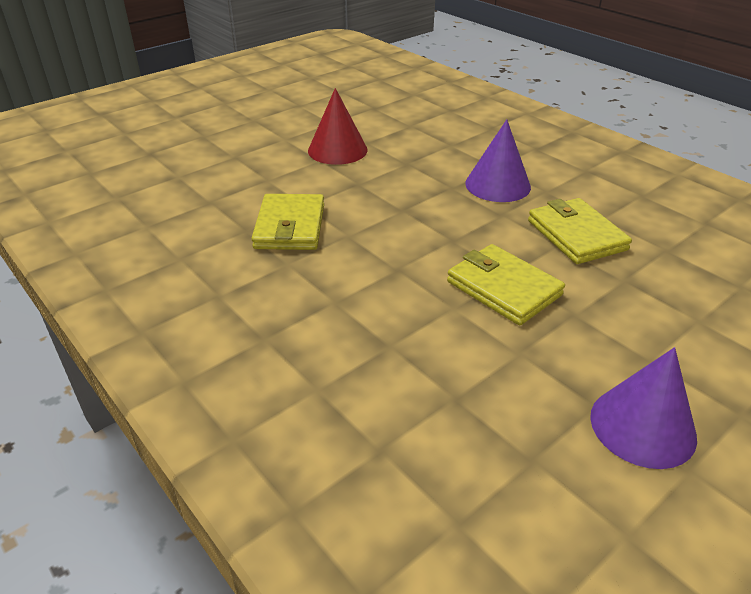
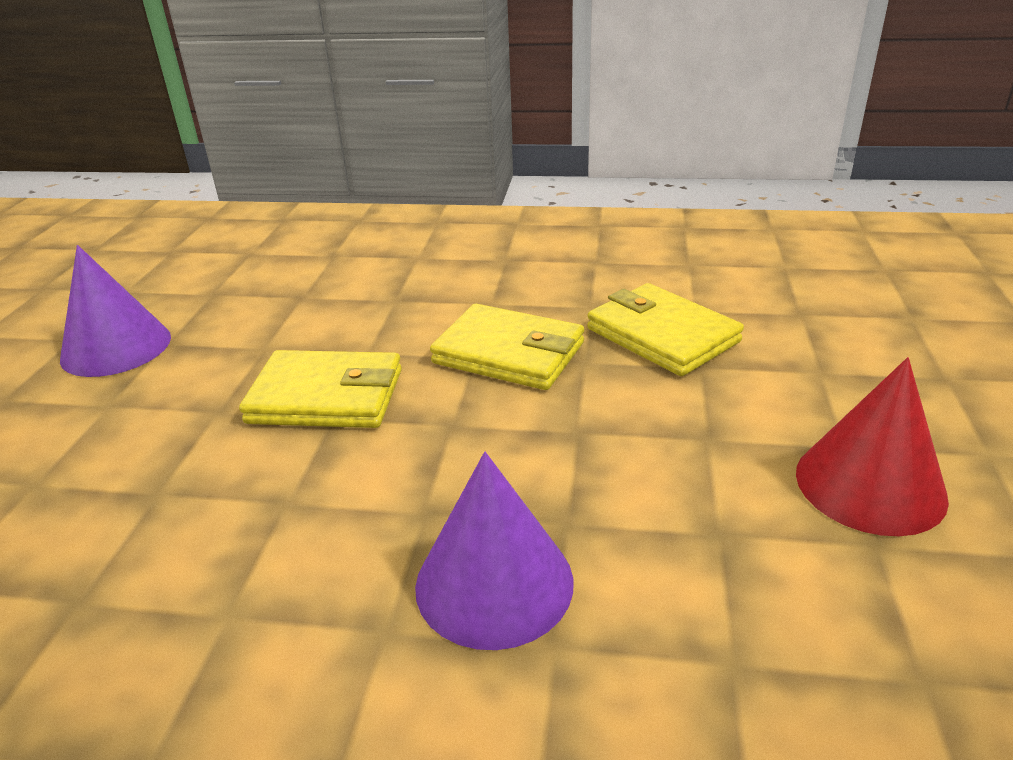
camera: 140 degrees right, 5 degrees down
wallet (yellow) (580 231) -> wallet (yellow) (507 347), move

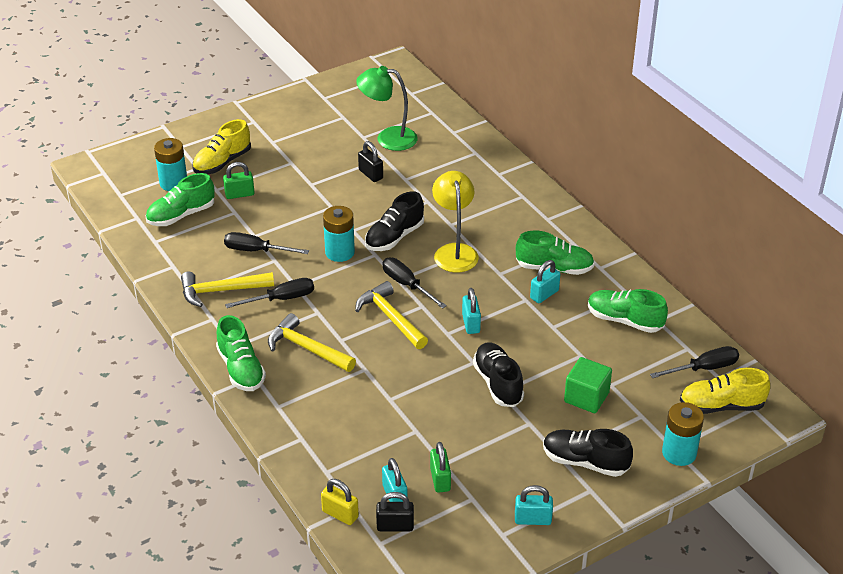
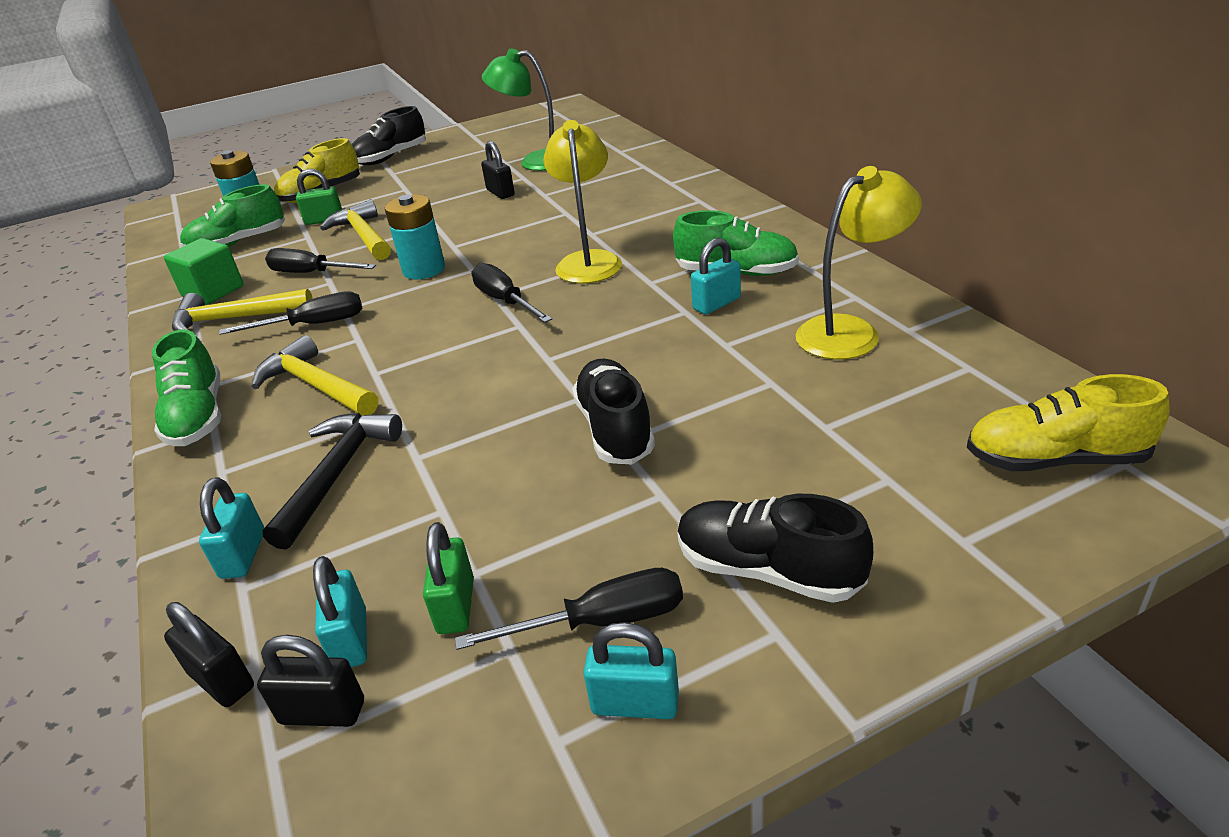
camera: 10 degrees right, 5 degrees down
cube (green) (588 385) -> cube (green) (203 271), move
padlock (yellow) (340 502) -> padlock (black) (209 654)
padlock (turquoise) (471 311) -> padlock (turquoise) (231 528), move
none -> hammer (black) (332 481)
hammer (yellow) (391 315) -> hammer (yellow) (355 229), move
shoe (black) (394 221) -> shoe (black) (389 135), move
screwdriver (black) (694 362) -> screwdriver (black) (569 609), move
shoe (green) (628 311) -> lamp (yellow) (858 263)
battery (turquoise) (683 434) -> none

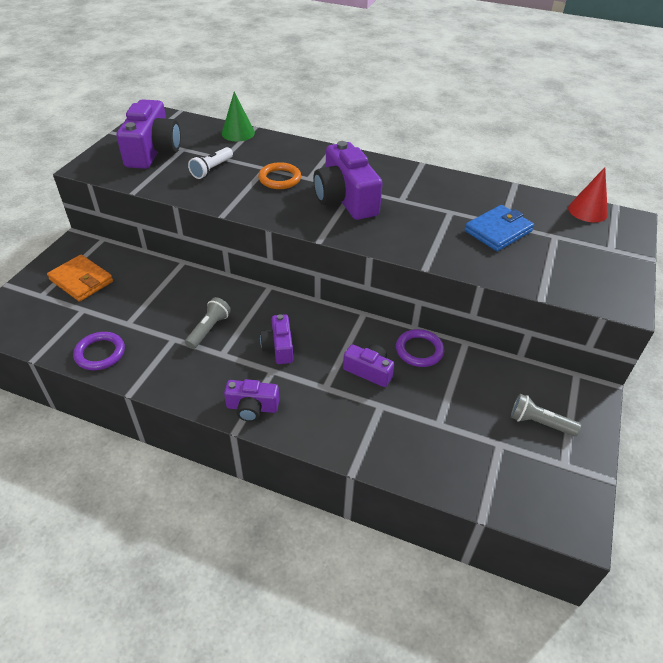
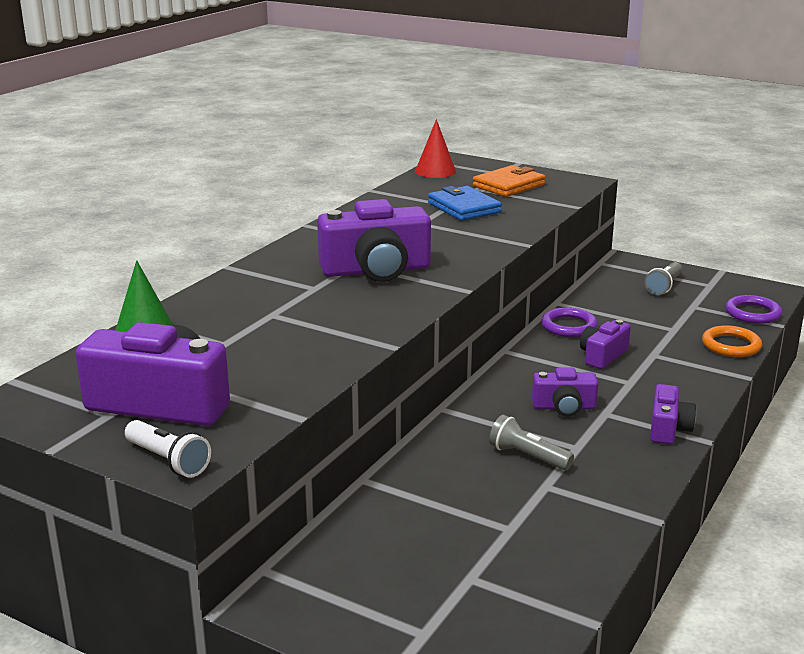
camera: 80 degrees left, 20 degrees down
flashlight (white) (210 163) -> flashlight (white) (168 449), move
wallet (orange) (80 278) -> wallet (orange) (509 181), move
ring (orange) (279 175) -> ring (orange) (732 341), move
ring (purple) (99 351) -> ring (purple) (753 309), move

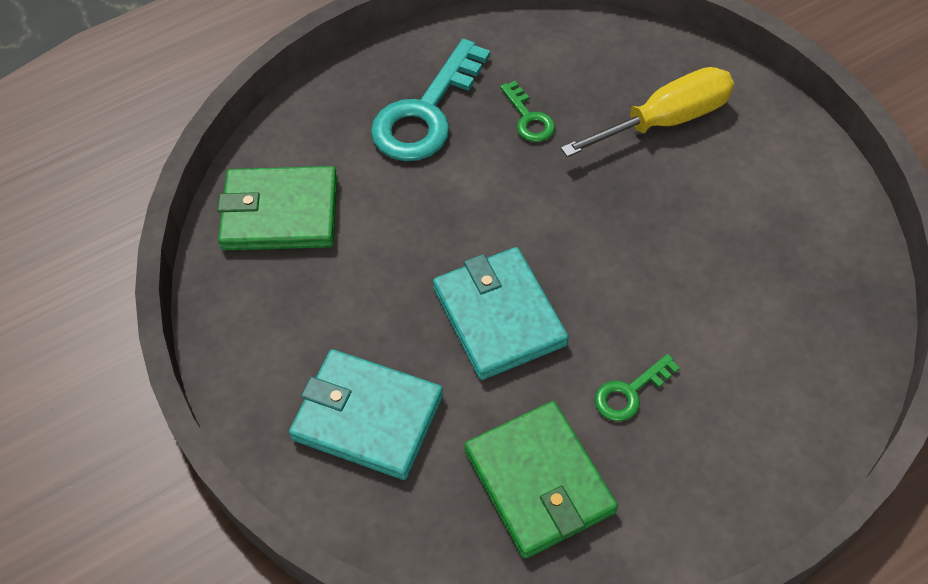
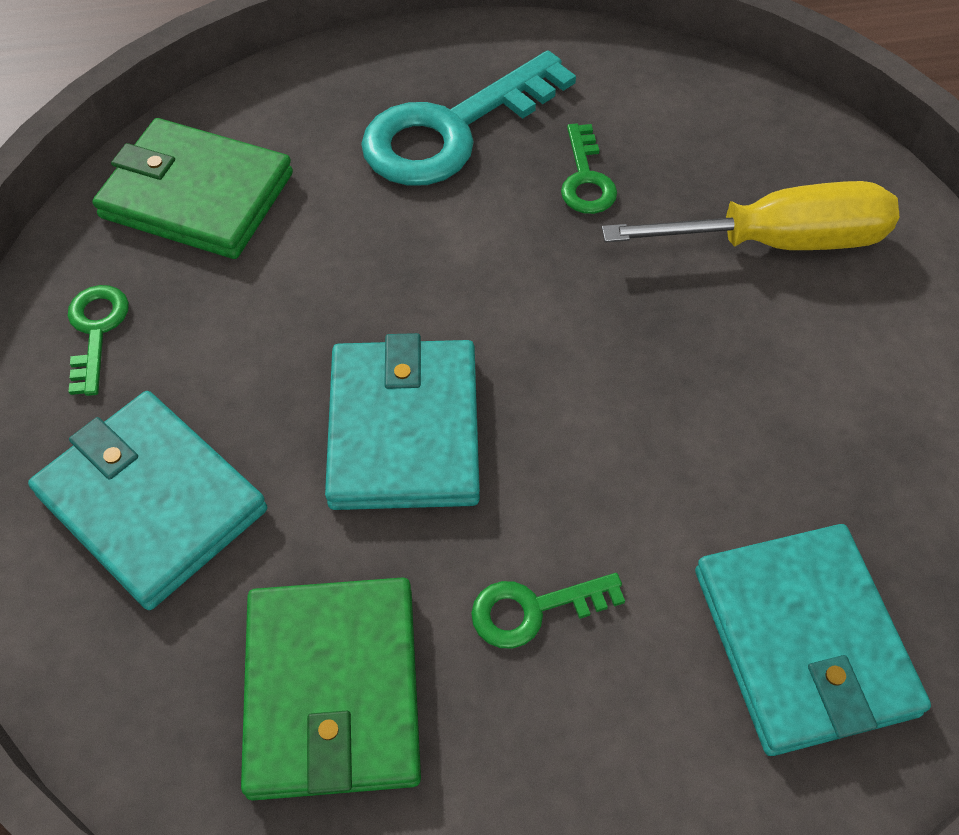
camera: 20 degrees right, 0 degrees up
none -> key (green) (98 340)
none -> wallet (turquoise) (813 640)

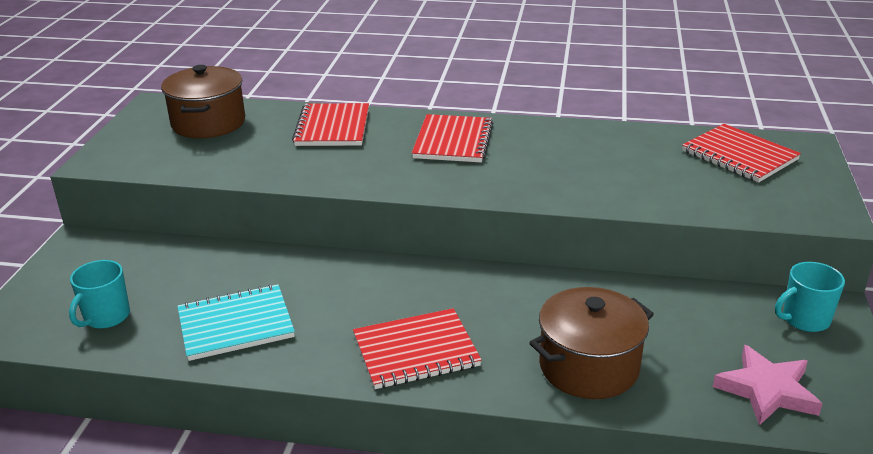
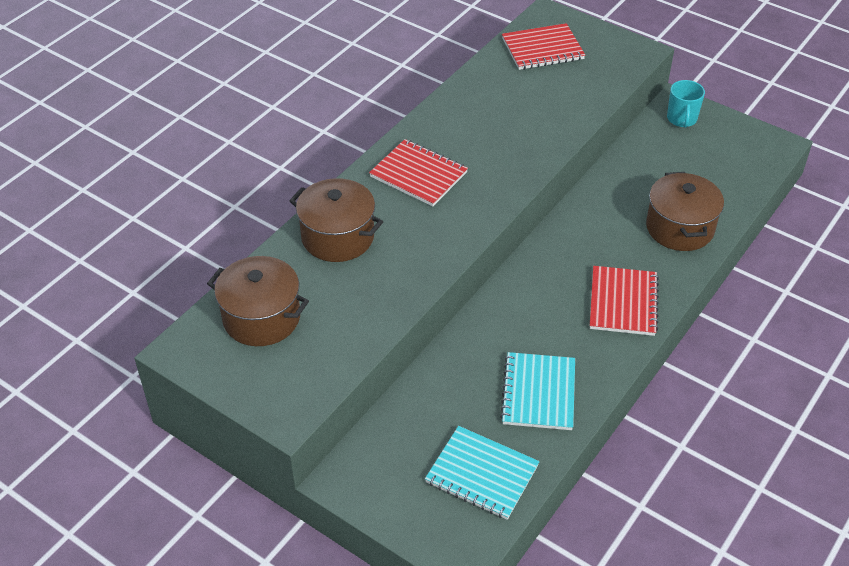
camera: 65 degrees left, 15 degrees up
notebook (red) (330 124) -> pot (brown) (336 220)
mug (turquoise) (99 294) -> notebook (turquoise) (482 473)
star (pink) (767 385) -> none

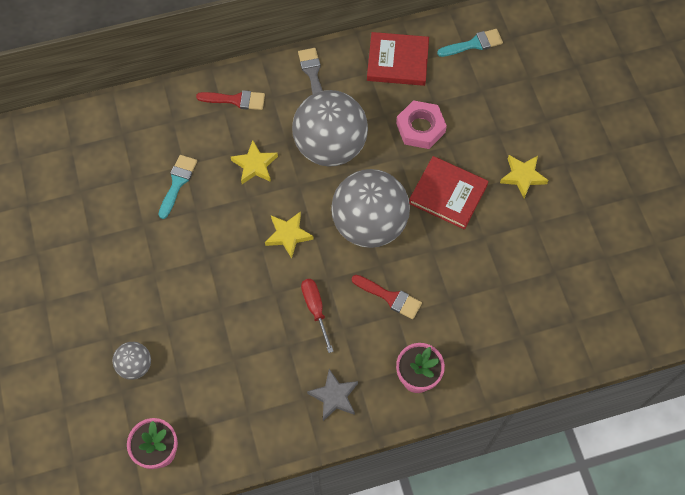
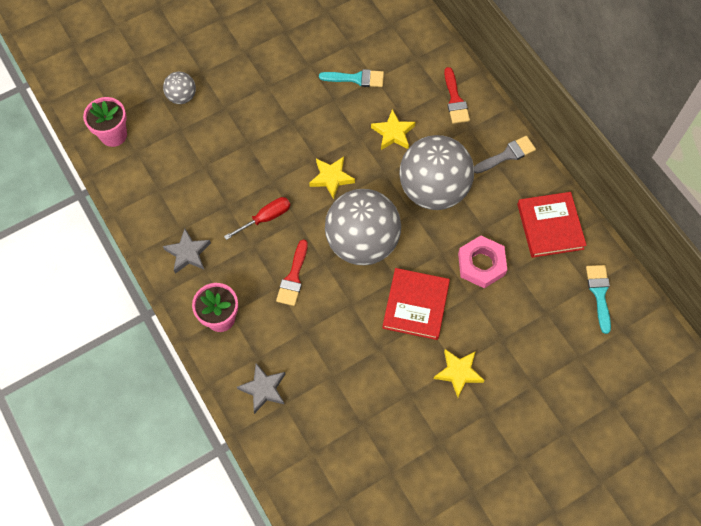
camera: 75 degrees right, 0 degrees up
none -> star (grey) (261 388)
brush (turquoise) (470 43) -> brush (turquoise) (598 299), 150 degrees counterclockwise

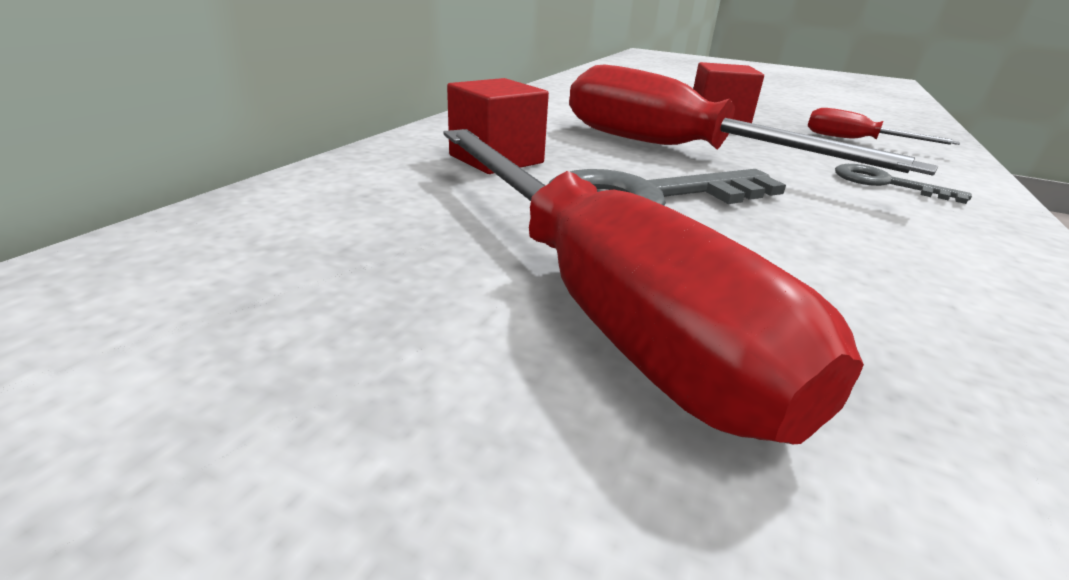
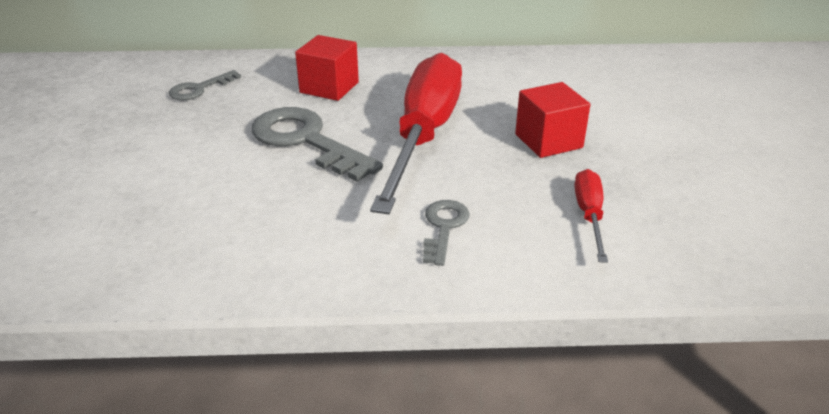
camera: 65 degrees right, 5 degrees up
none -> key (grey) (205 85)
screwdriver (red) (653 286) -> none

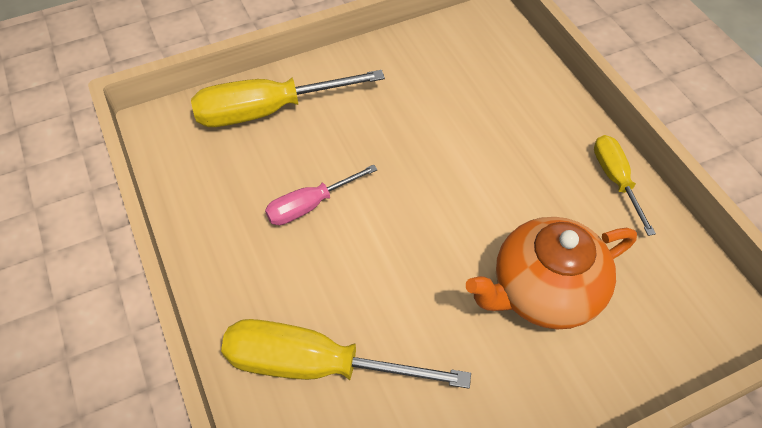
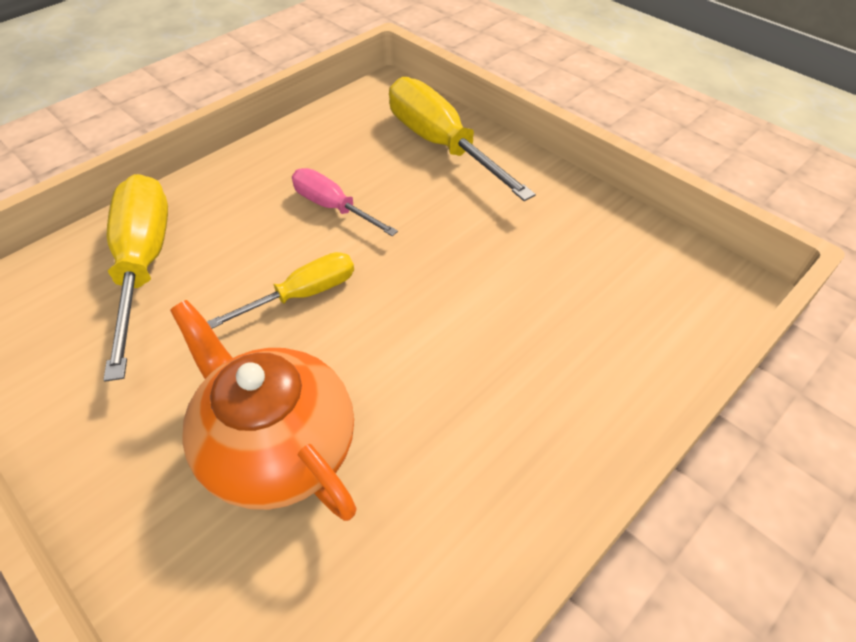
camera: 70 degrees right, 5 degrees down
screwdriver (yellow) (625 185) -> screwdriver (yellow) (280 290), move

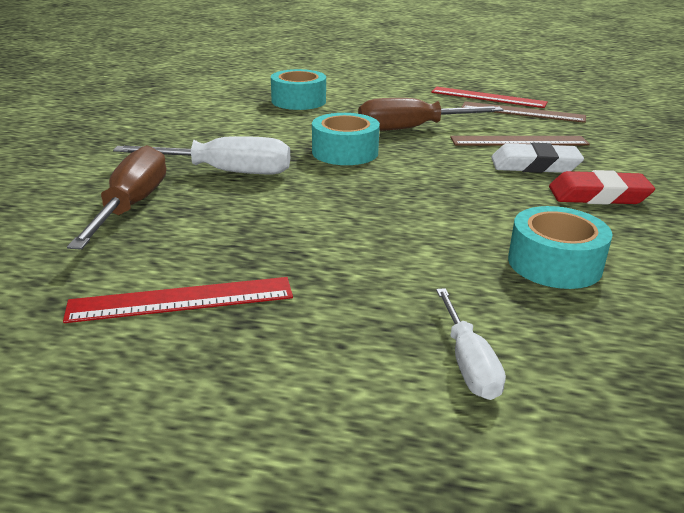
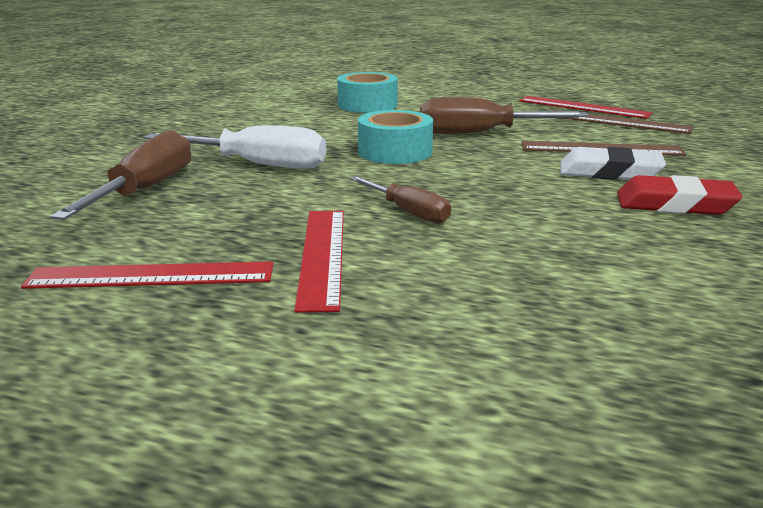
camera: 10 degrees right, 5 degrees down
none -> ruler (red) (319 262)
none -> screwdriver (brown) (400 200)
screwdriver (white) (471 344) -> none
tape (turquoise) (560 247) -> none

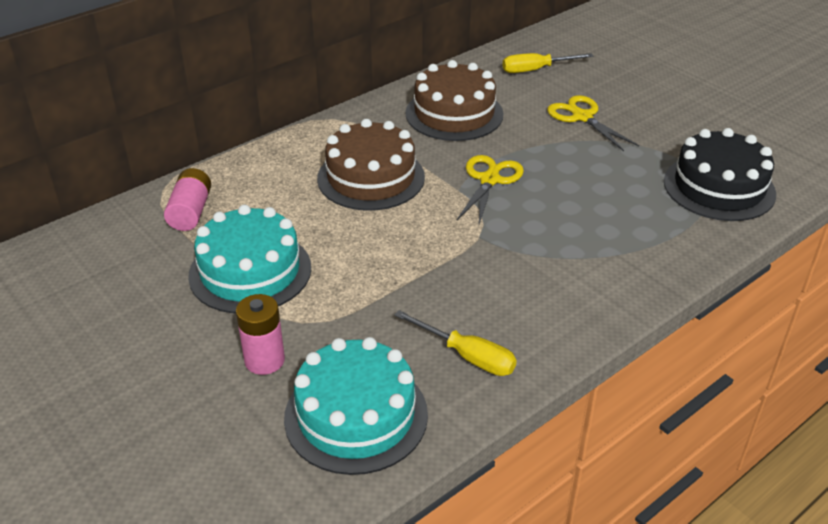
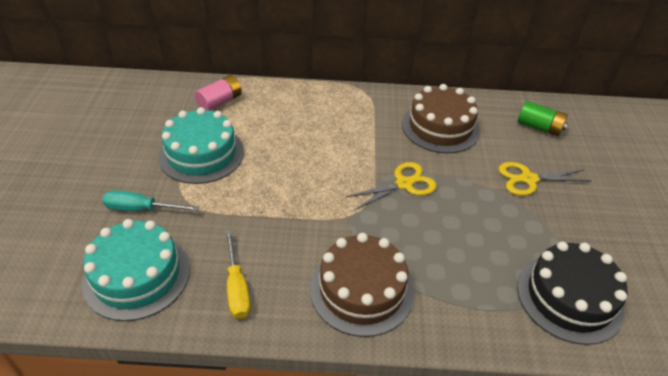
camera: 40 degrees right, 5 degrees up
battery (pink) (260 334) -> screwdriver (turquoise) (150 200)
cake (brown) (371 165) -> cake (brown) (362 285), move
scissors (yellow) (593 123) -> scissors (yellow) (544 179), 105 degrees counterclockwise
screwdriver (yellow) (548 63) -> battery (green) (543 118)

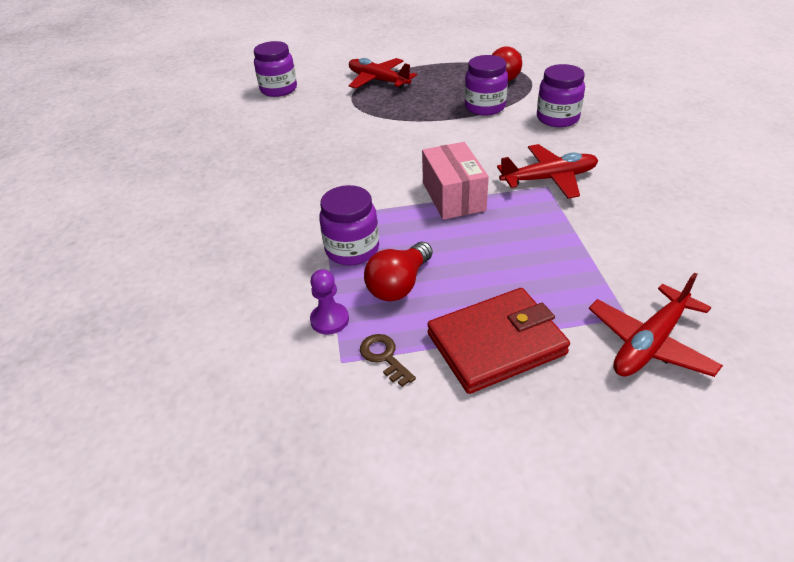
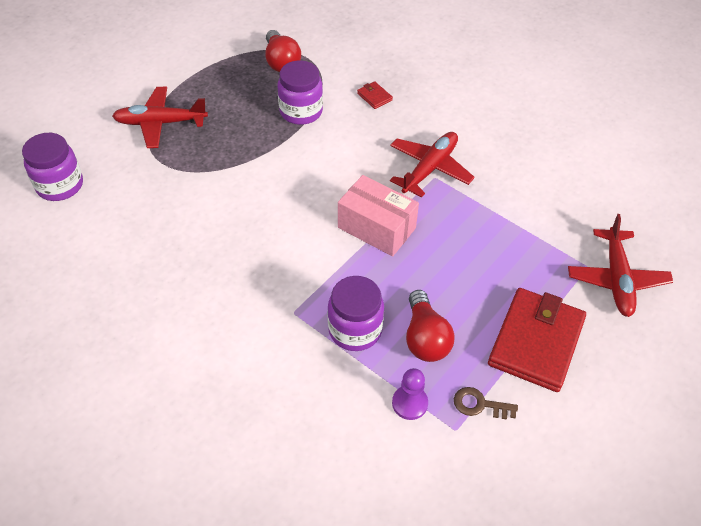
camera: 45 degrees left, 10 degrees up
jar (purple) (561 95) -> wallet (red) (375 95)

